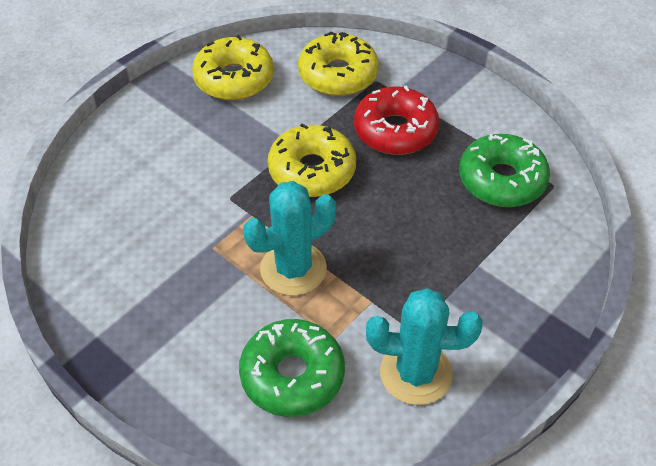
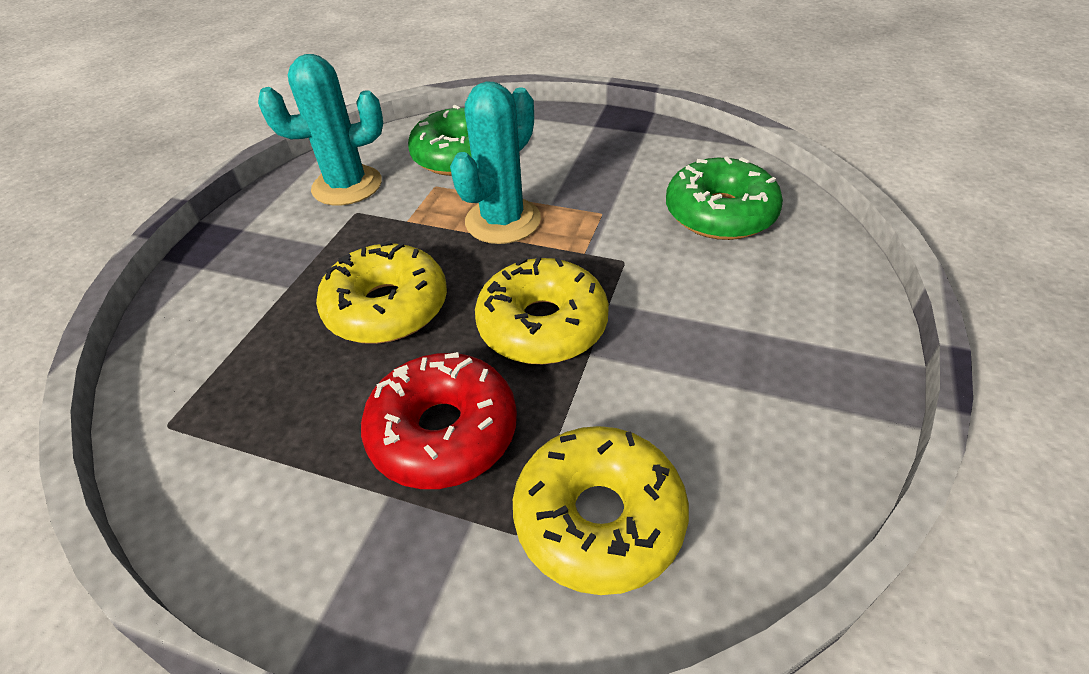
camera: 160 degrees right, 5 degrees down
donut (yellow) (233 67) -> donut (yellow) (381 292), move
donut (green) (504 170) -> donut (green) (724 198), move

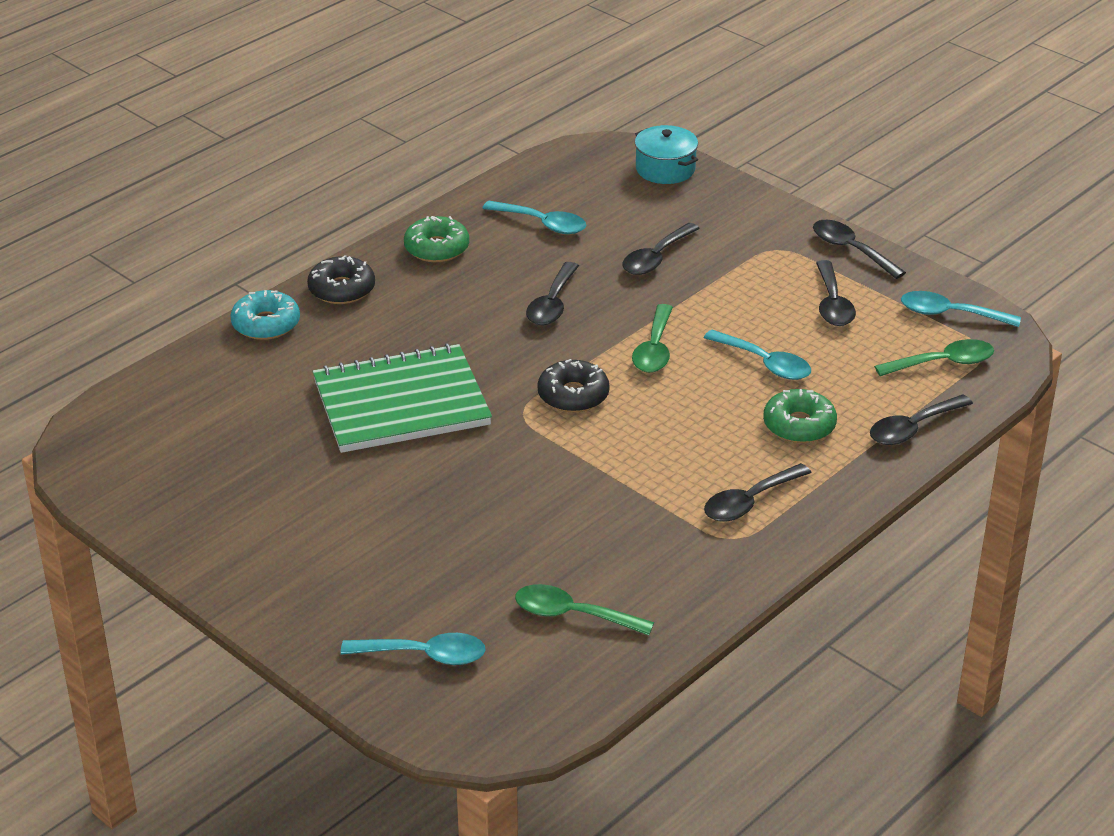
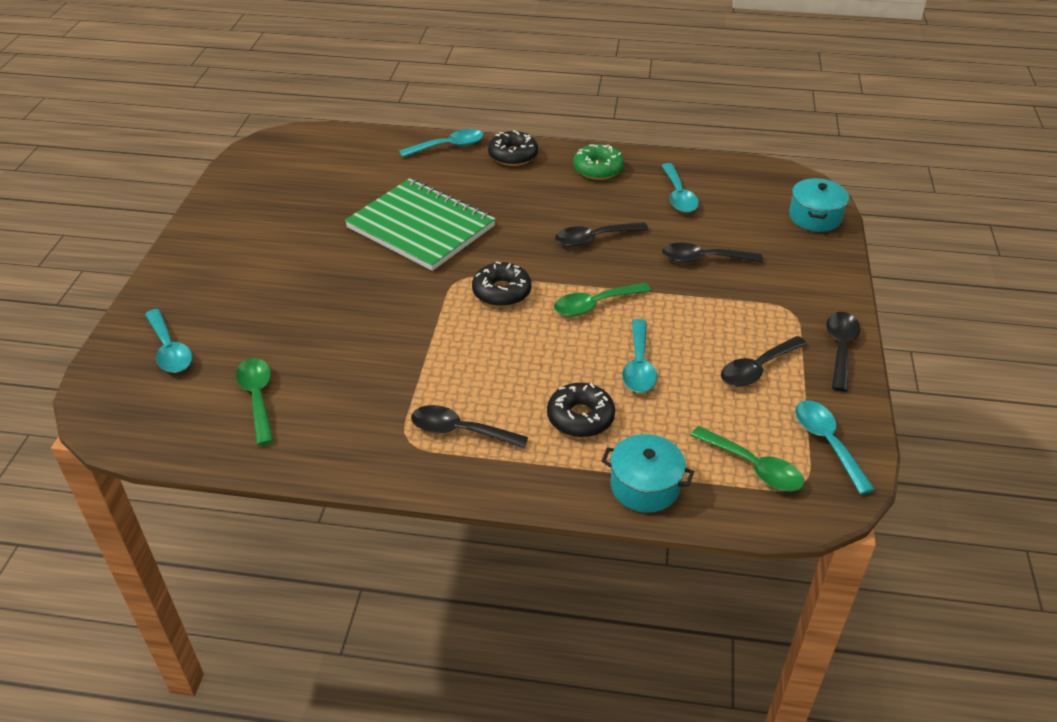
camera: 55 degrees right, 5 degrees up
donut (turquoise) (265 315) -> spoon (turquoise) (441 143)
donut (green) (800 416) -> donut (black) (581 410)
spoon (black) (921 419) -> pot (turquoise) (648 473)

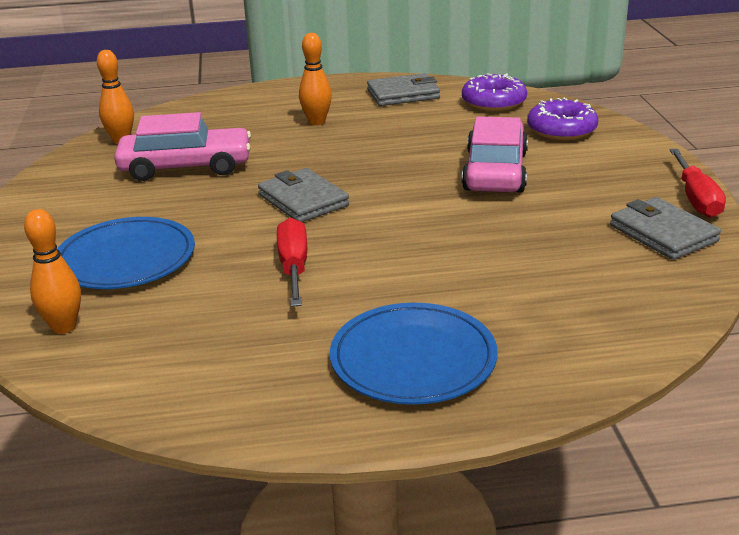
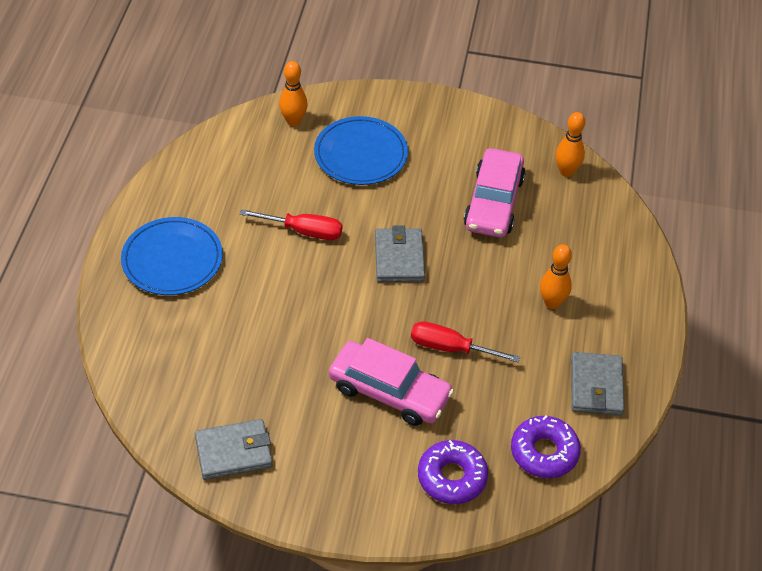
camera: 105 degrees right, 20 degrees up
wallet (grey) (303 195) -> wallet (grey) (400 253), 75 degrees counterclockwise
screwdriver (red) (697 183) -> screwdriver (red) (465 342), move

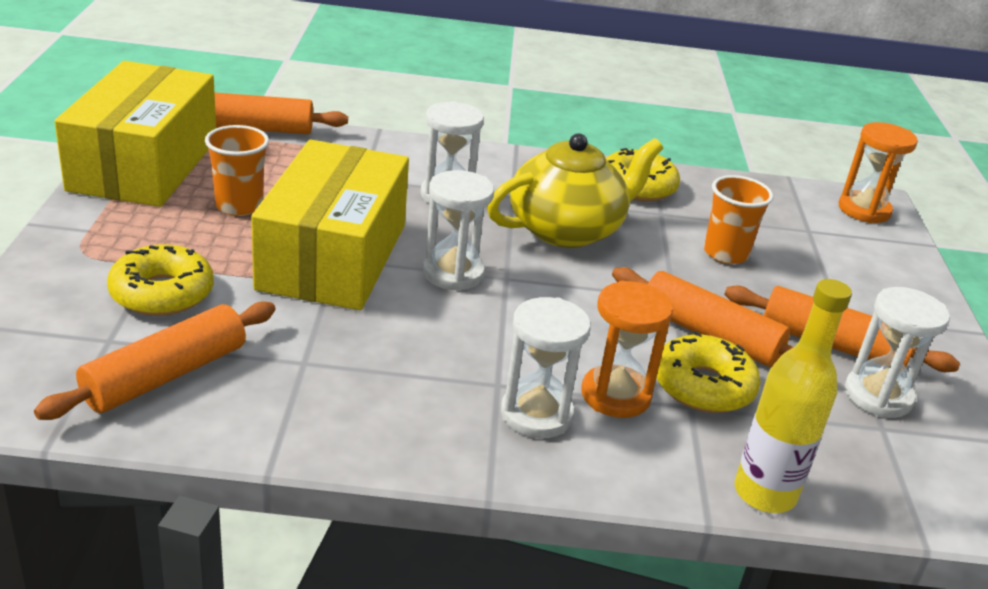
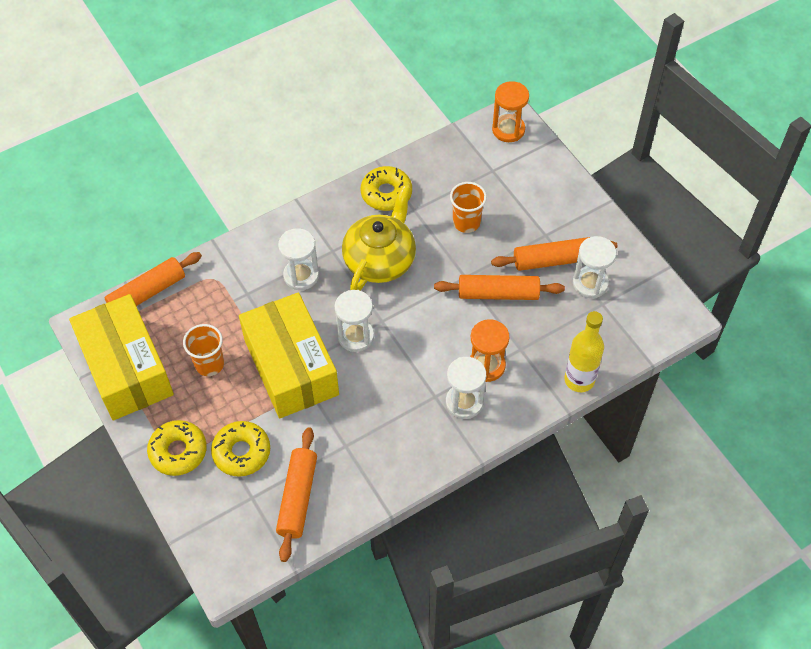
camera: 30 degrees left, 25 degrees up
donut (yellow) (708 372) -> donut (yellow) (177 448), move

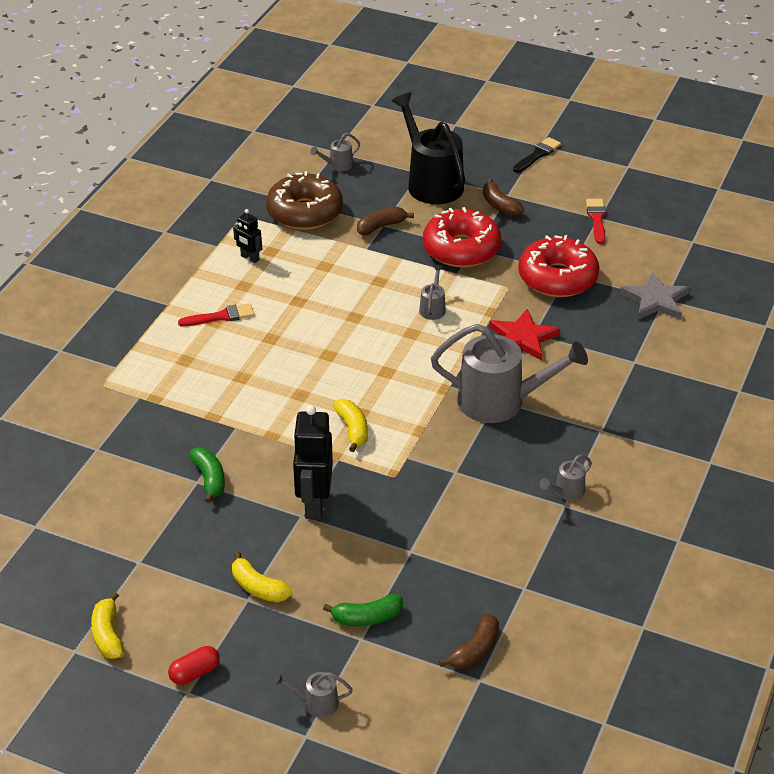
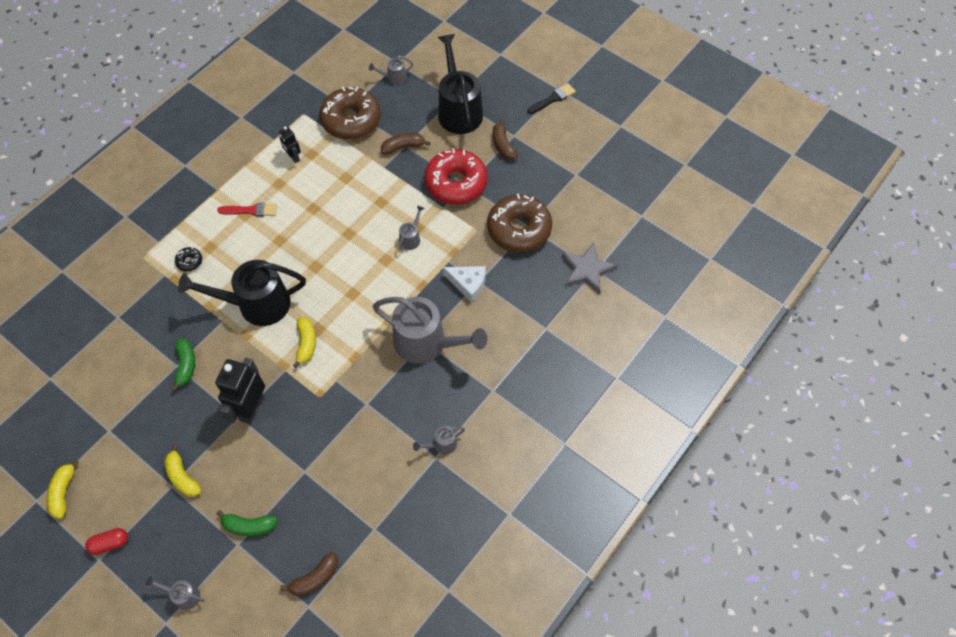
camera: 15 degrees right, 20 degrees up
none -> donut (black) (188 259)
none -> watering can (black) (242 293)
star (red) (524 335) -> cheese (white) (464 284)
donut (red) (558 266) -> donut (brown) (519 223)
brush (red) (596 221) -> none

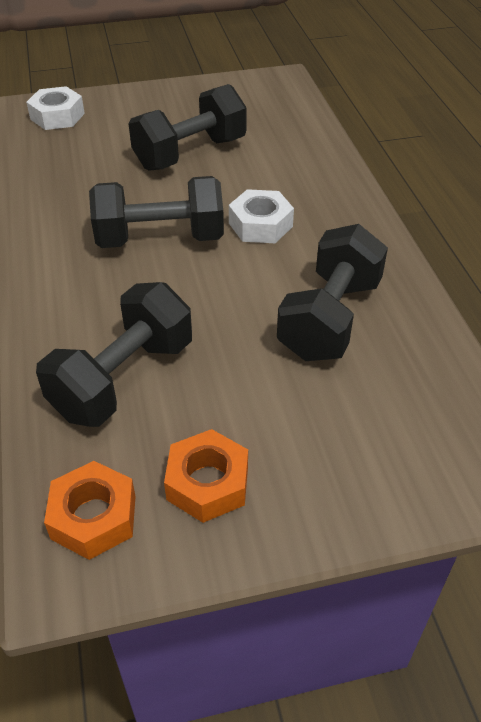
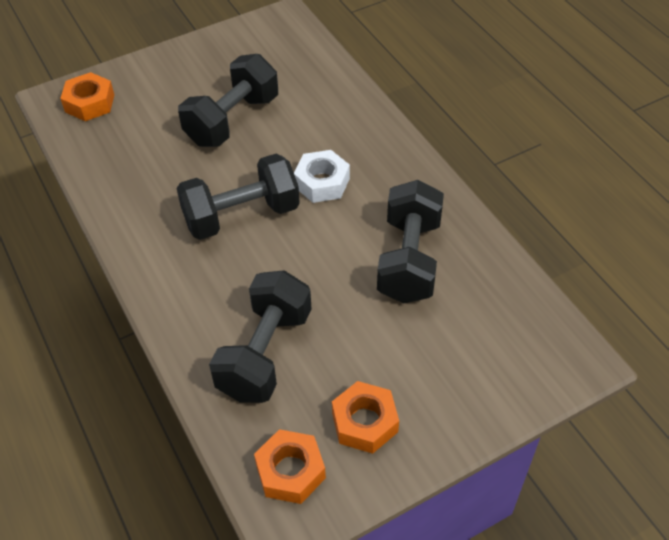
camera: 15 degrees left, 5 degrees up
nut (white) (55 108) -> nut (orange) (87 96)

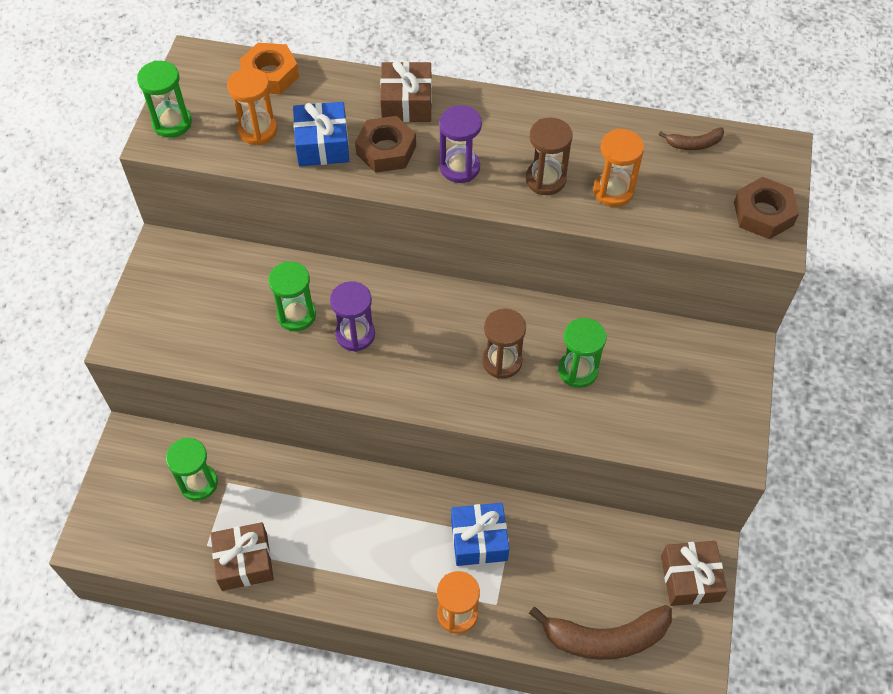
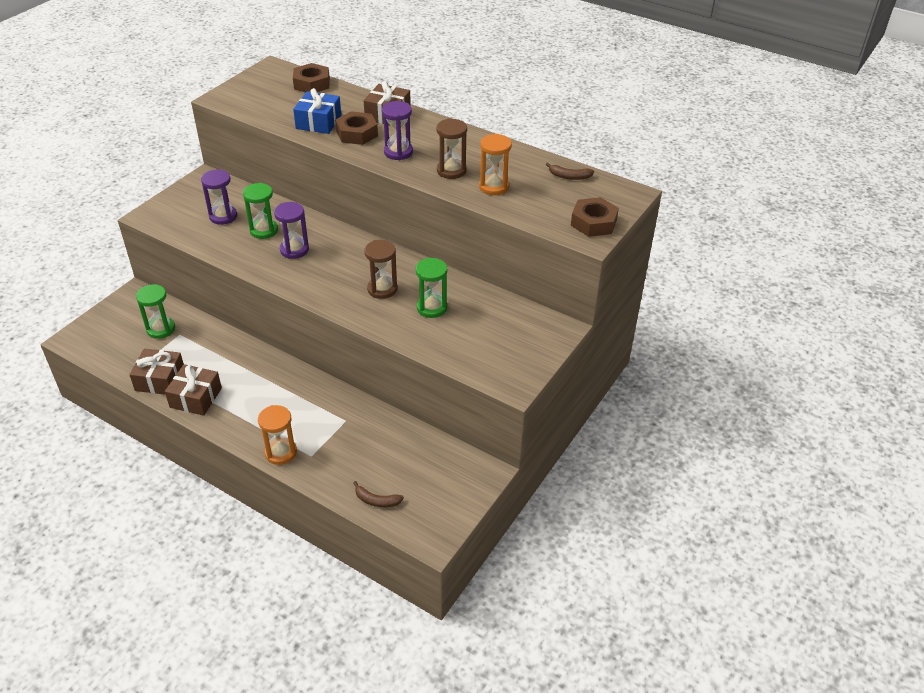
camera: 20 degrees right, 15 degrees down
gift (brown) (694 573) -> gift (brown) (193 390), move
none -> hourglass (purple) (219 197)
nut (orange) (269 68) -> nut (brown) (311 78)
banana (brown) (600 632) -> banana (brown) (378 494), x0.48
hourglass (green) (164 99) -> none
hourglass (orange) (252 106) -> none
gift (blue) (480 534) -> none

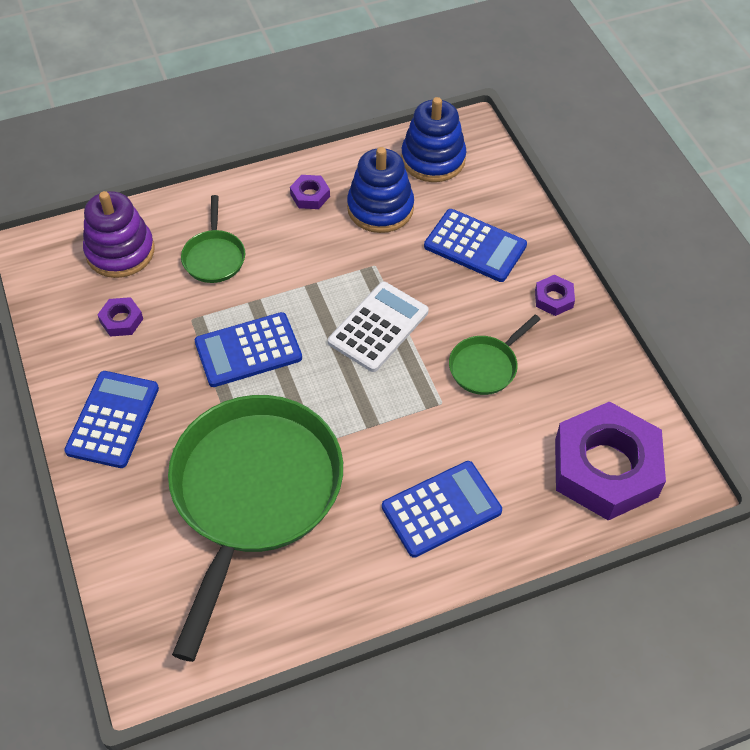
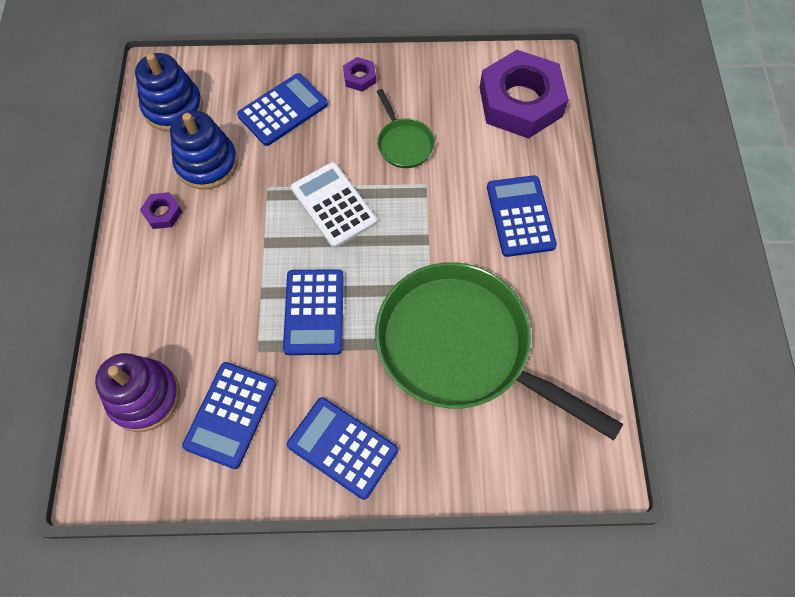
camera: 70 degrees left, 10 degrees up
nut (purple) (120 317) -> calculator (blue) (229 415)
pan (green) (213 239) -> none

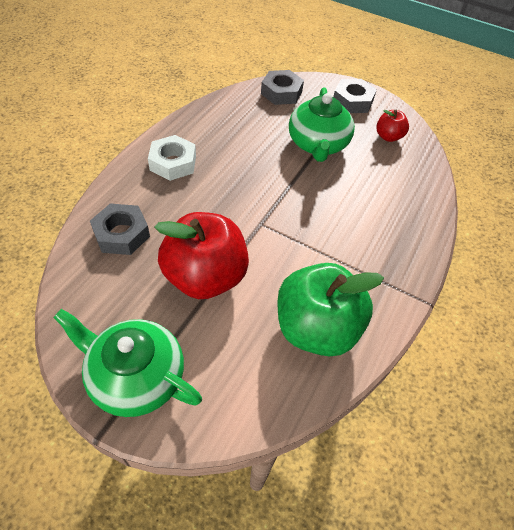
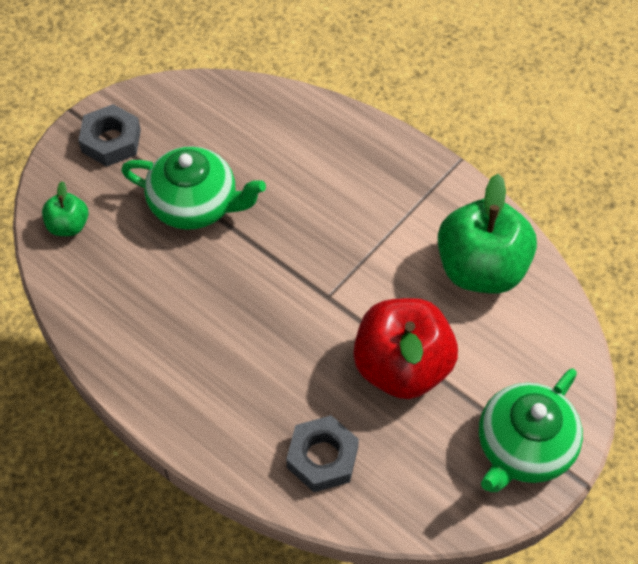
camera: 75 degrees left, 5 degrees up
nut (grey) (282 87) -> apple (green) (65 208)
nut (white) (172 158) -> none
apple (red) (392 126) -> none

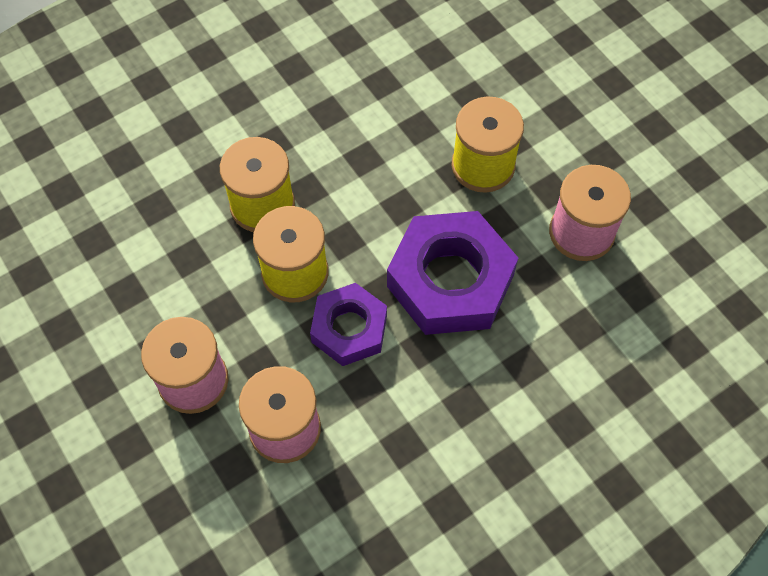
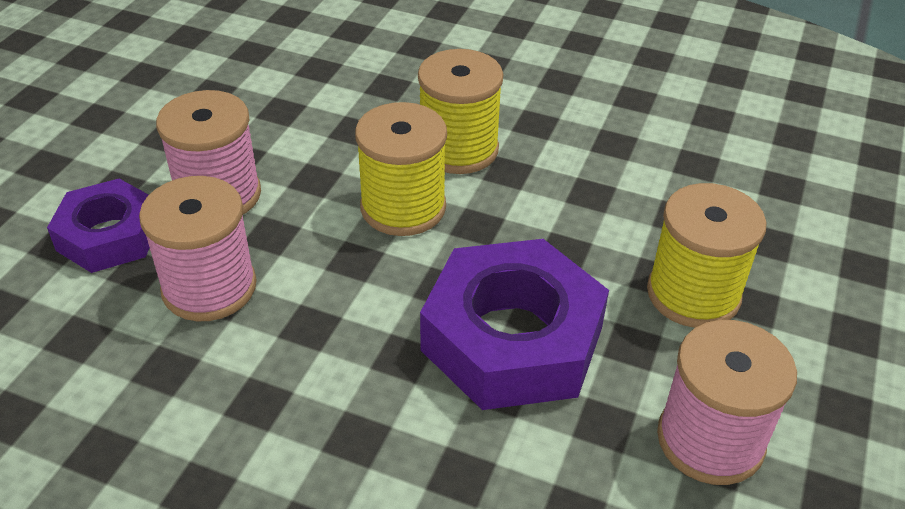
camera: 55 degrees right, 20 degrees down
nut (purple) (348 324) -> nut (purple) (98 226), move

